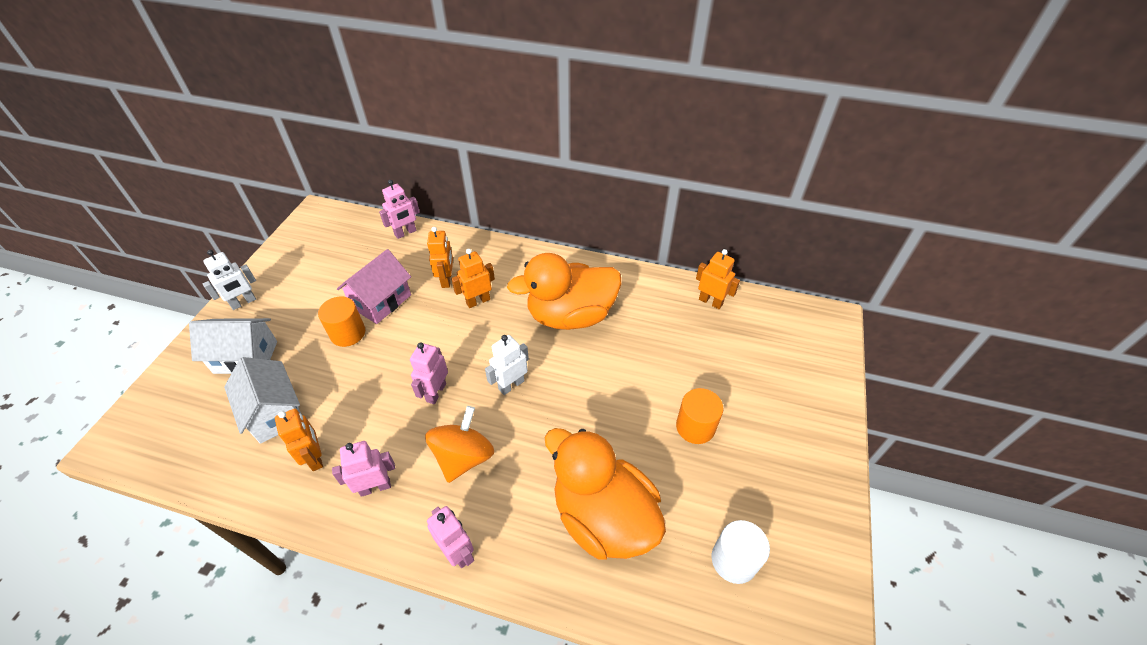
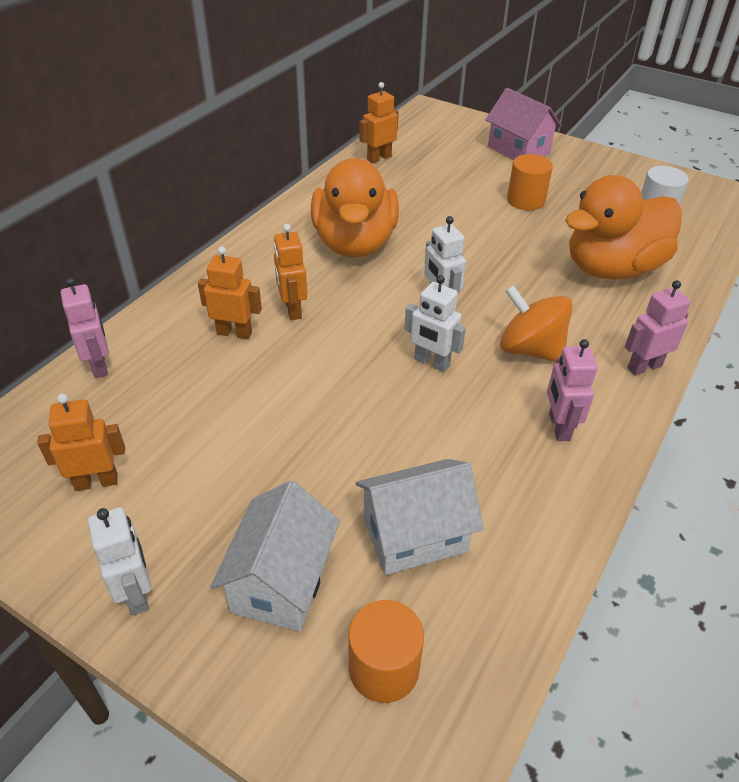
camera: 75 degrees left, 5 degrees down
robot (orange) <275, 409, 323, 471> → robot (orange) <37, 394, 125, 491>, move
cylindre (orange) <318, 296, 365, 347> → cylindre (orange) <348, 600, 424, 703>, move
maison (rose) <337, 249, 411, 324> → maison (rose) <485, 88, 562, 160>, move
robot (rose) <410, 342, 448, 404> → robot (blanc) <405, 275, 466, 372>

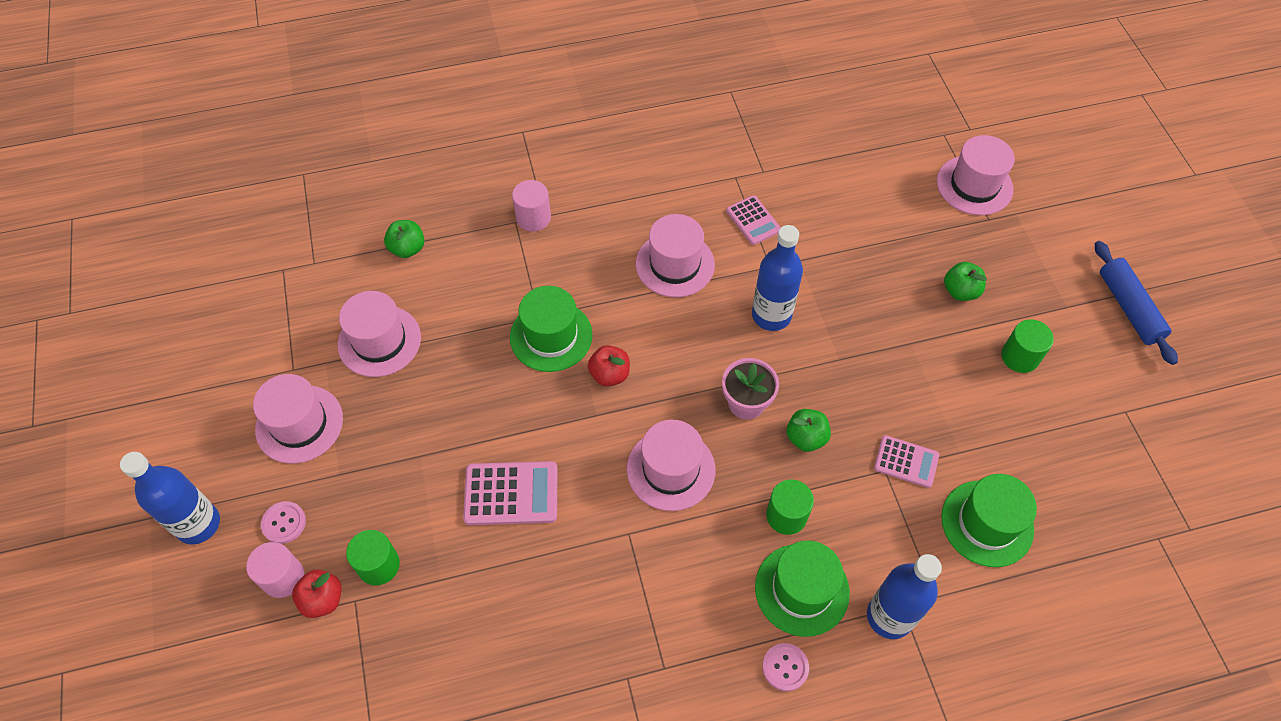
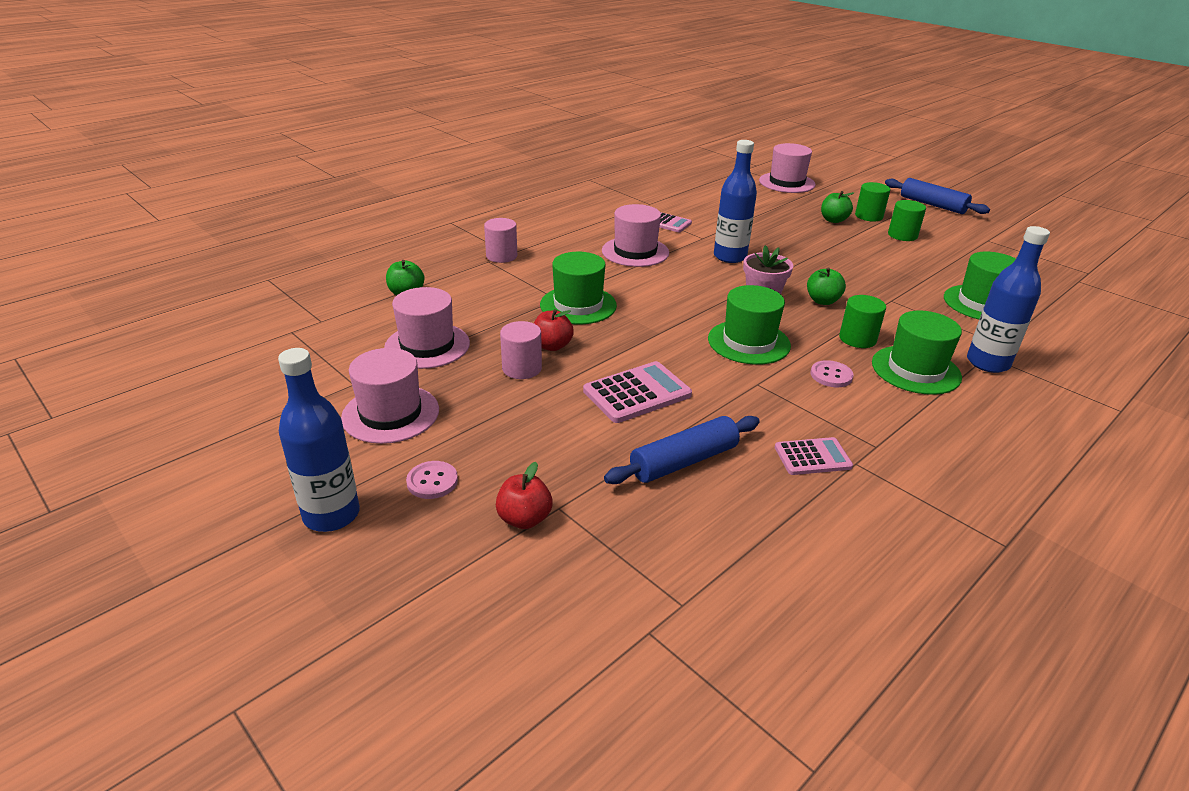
camera: 30 degrees left, 25 degrees down
cylindre (rose) <246, 542, 304, 598> → cylindre (rose) <500, 321, 542, 379>, move
cylindre (vert) <346, 530, 400, 586> → cylindre (vert) <855, 182, 890, 222>, move
pomme (rouge) <588, 345, 630, 387> → pomme (rouge) <534, 309, 574, 351>, move
chapeau (rose) <627, 420, 715, 511> → chapeau (vert) <708, 285, 791, 365>
bouton (rose) <762, 643, 809, 691> → bouton (rose) <811, 360, 854, 387>, move
calculatrice (rose) <874, 435, 939, 488> → calculatrice (rose) <775, 437, 853, 475>, move
- → rouleau à pâtisserie (bleu) <604, 416, 760, 484>

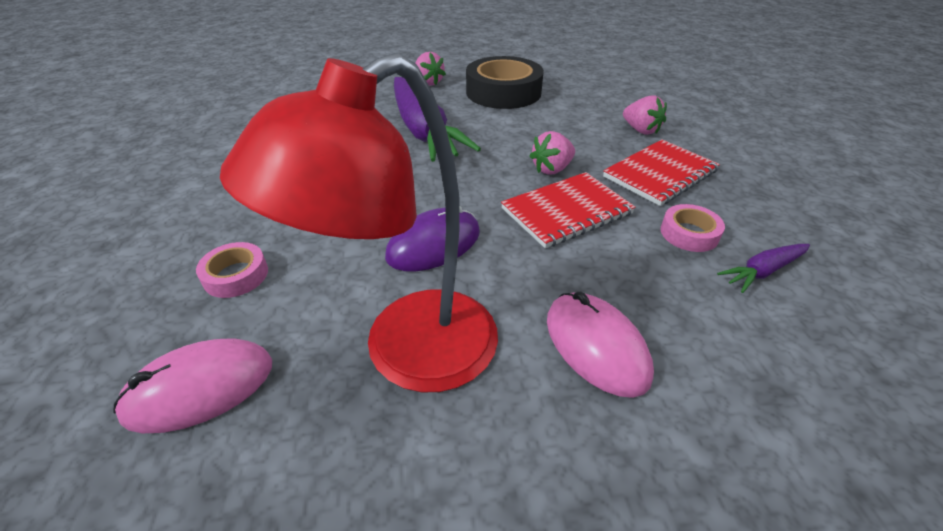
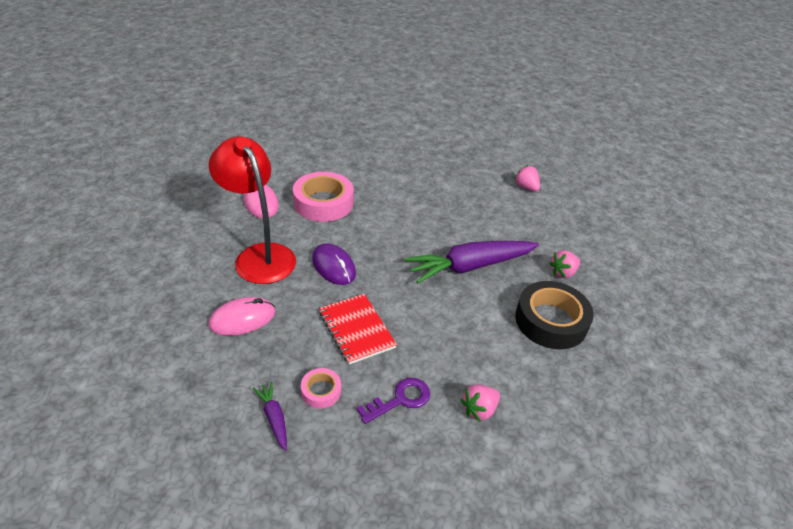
camera: 90 degrees right, 0 degrees up
ruban adhésif (rose) <196, 242, 268, 298> → ruban adhésif (rose) <293, 171, 354, 222>, x2.08
fraise (rose) <530, 131, 575, 175> → fraise (rose) <514, 165, 540, 191>, move
carnet (rouge) <603, 139, 720, 206> → clé (violet) <356, 378, 430, 424>

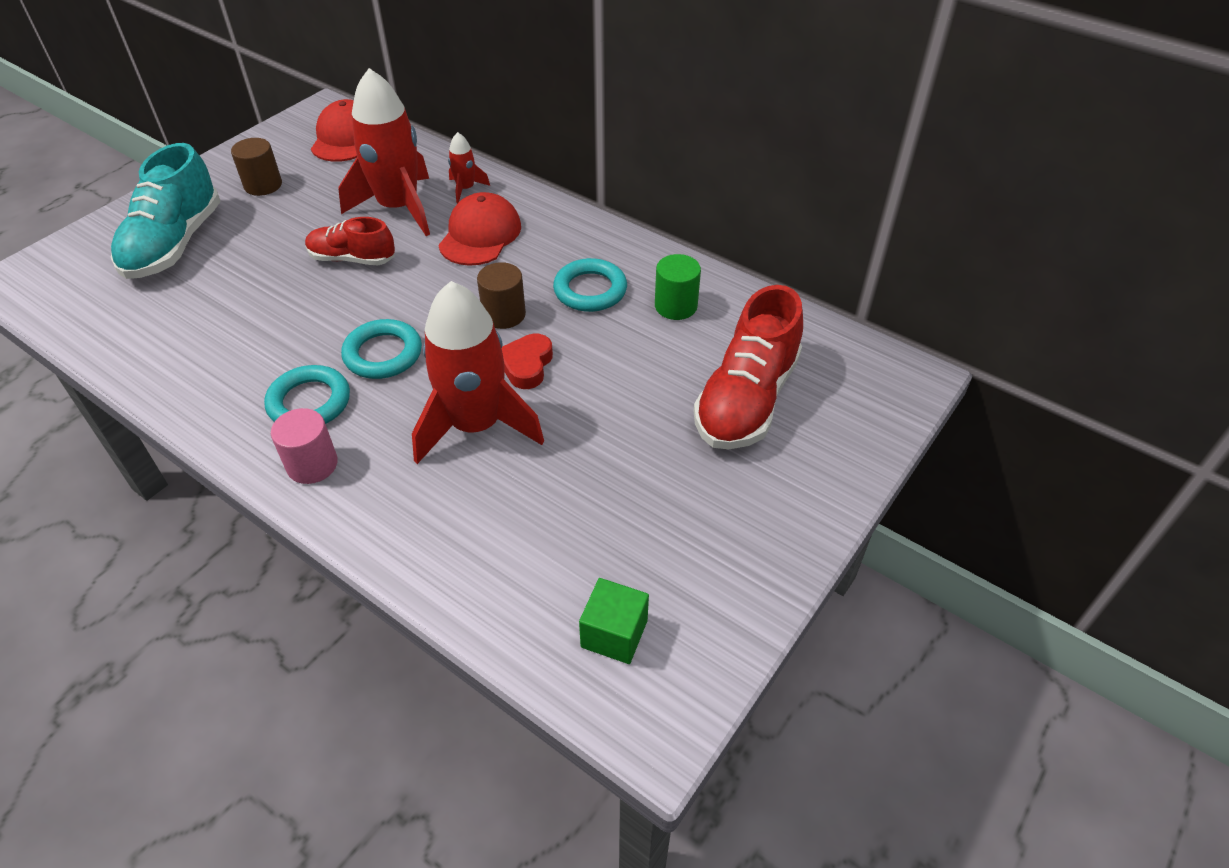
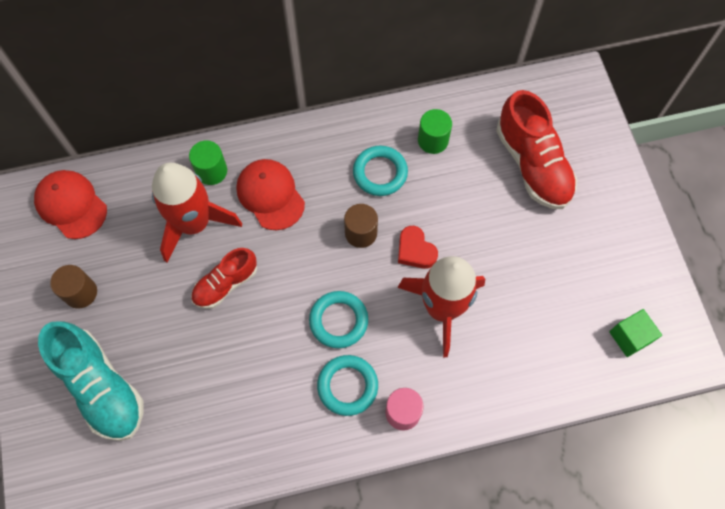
camera: 50 degrees left, 20 degrees up
fusée (rouge) <448, 132, 490, 203> → cylindre (vert) <189, 141, 227, 185>

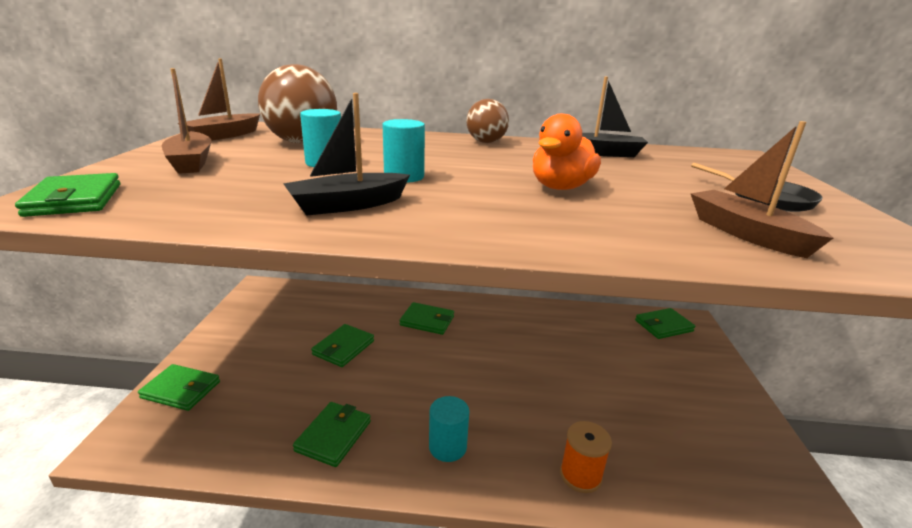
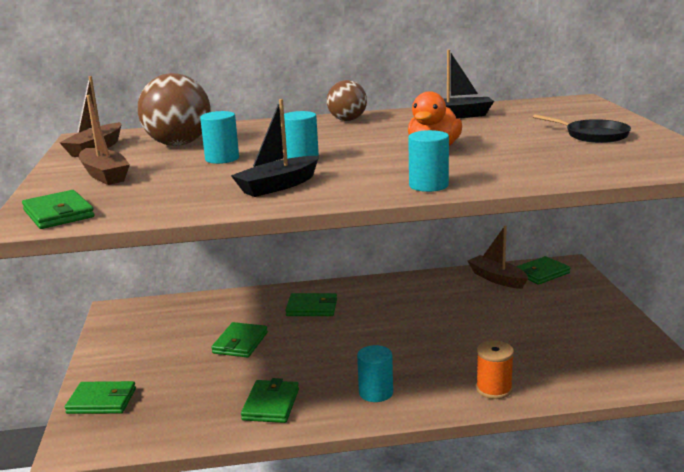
camera: 10 degrees left, 5 degrees down
bateau (marron) <691, 121, 833, 258> → bateau (marron) <468, 225, 528, 289>, move
- → cylindre (turquoise) <408, 130, 449, 192>

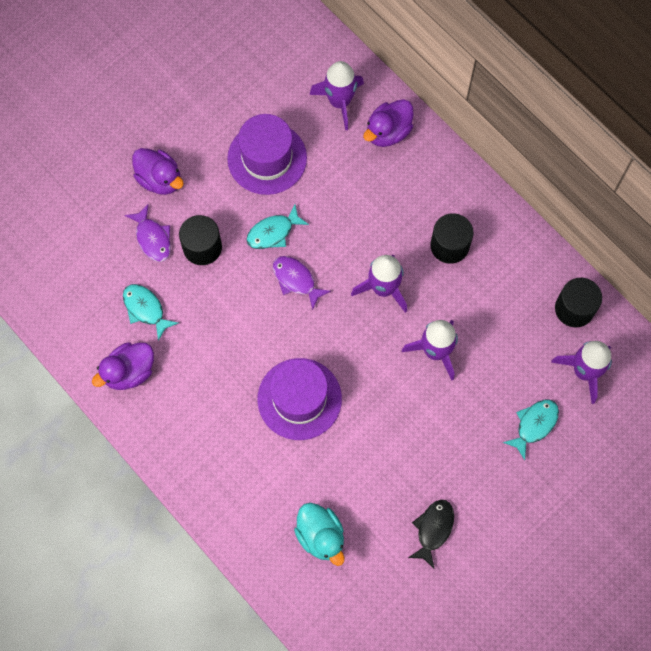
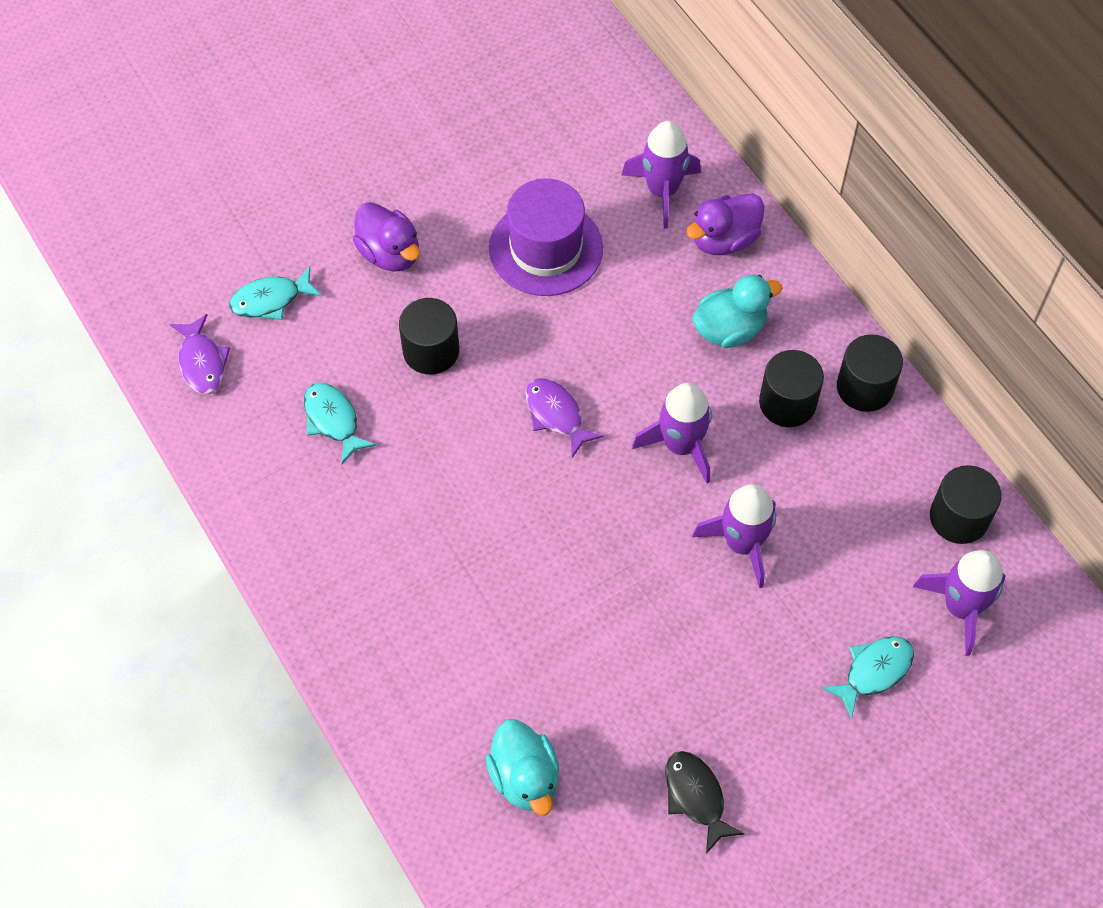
camera: 10 degrees right, 10 degrees down
canard (violet) <92, 342, 154, 390> → -
poisson (violet) <125, 204, 171, 262> → poisson (violet) <170, 314, 230, 394>, move
poisson (turquoise) <247, 205, 309, 249> → poisson (turquoise) <229, 266, 322, 320>, move
chapeau (violet) <257, 358, 342, 440> → -
poisson (noir) <408, 500, 454, 569> → poisson (noir) <665, 751, 745, 854>, 60 degrees counterclockwise
- → canard (turquoise) <692, 275, 782, 348>
- → cylindre (noir) <837, 334, 903, 412>

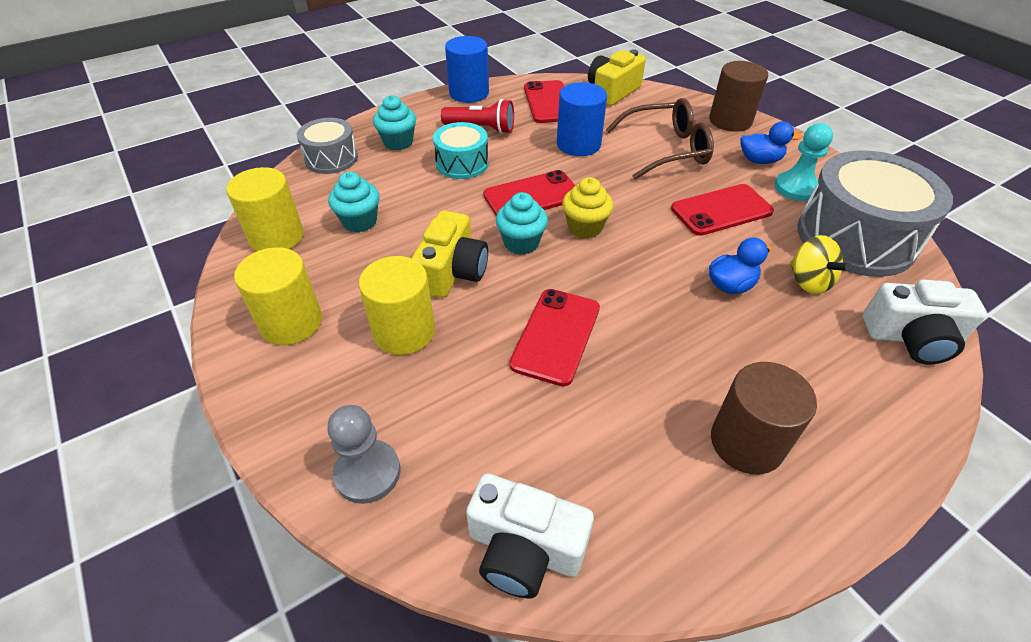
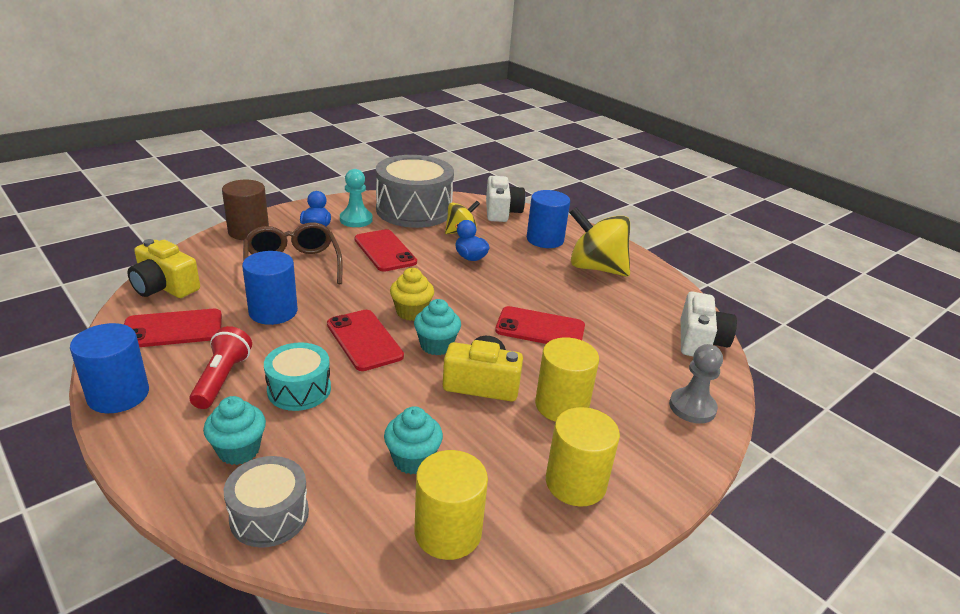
camera: 100 degrees left, 15 degrees down
cylindre (marron) <711, 362, 817, 474> → toupie (jaune) <569, 207, 630, 277>
- → cylindre (bleu) <527, 190, 570, 248>

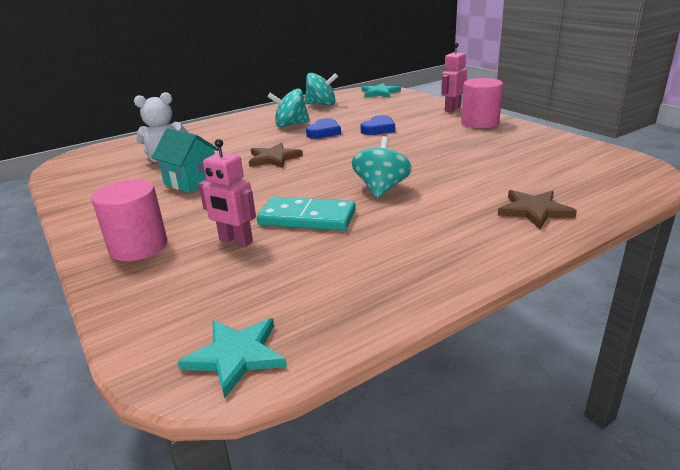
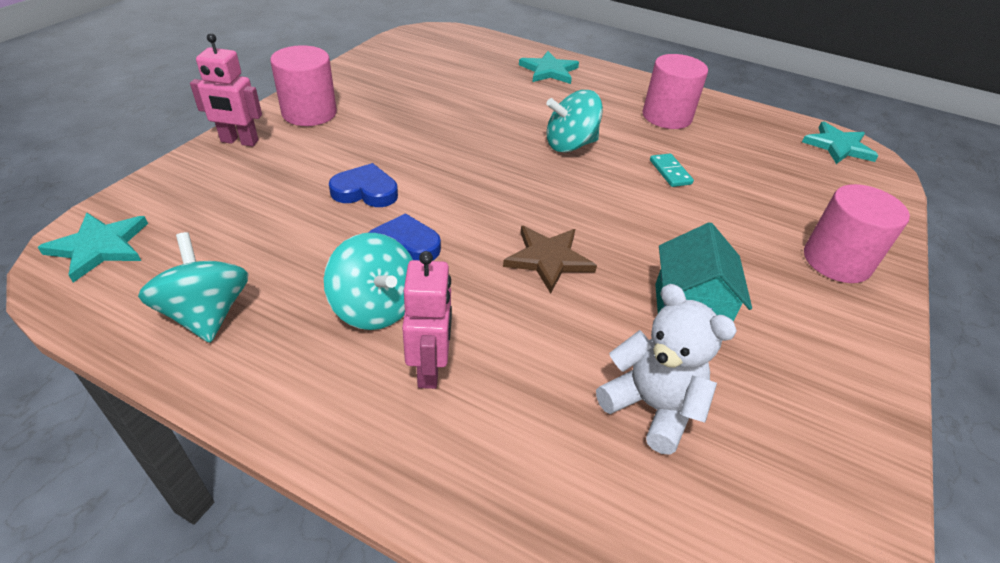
camera: 125 degrees left, 15 degrees up
robot (rose) <199, 139, 256, 247> → robot (rose) <402, 251, 452, 389>, move
domino (turquoise) <257, 197, 356, 231> → domino (turquoise) <650, 153, 694, 187>, x0.50
étoile (marron) <498, 190, 577, 229> → étoile (turquoise) <519, 51, 579, 84>
- → cylindre (rose) <642, 54, 708, 129>

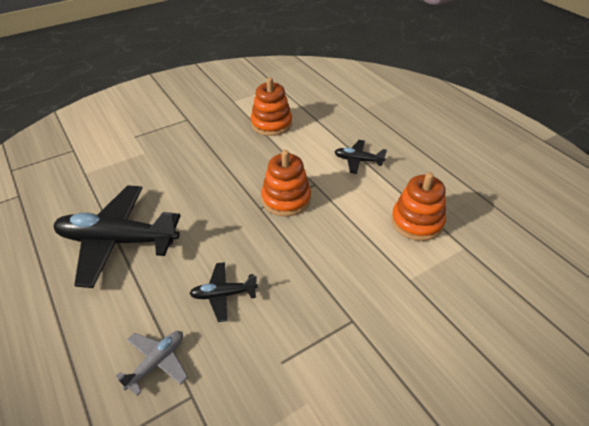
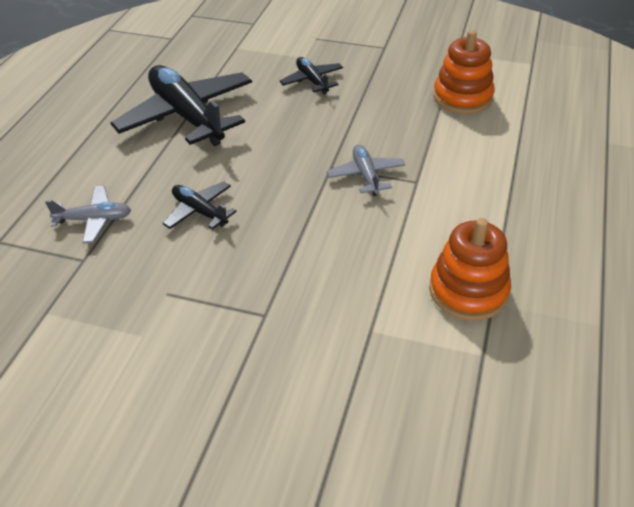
camera: 50 degrees right, 0 degrees up
jouet à empiler (orange) <261, 150, 311, 217> → avion (gris) <327, 145, 405, 196>
avion (noir) <335, 140, 387, 174> → avion (noir) <279, 57, 343, 95>, move

